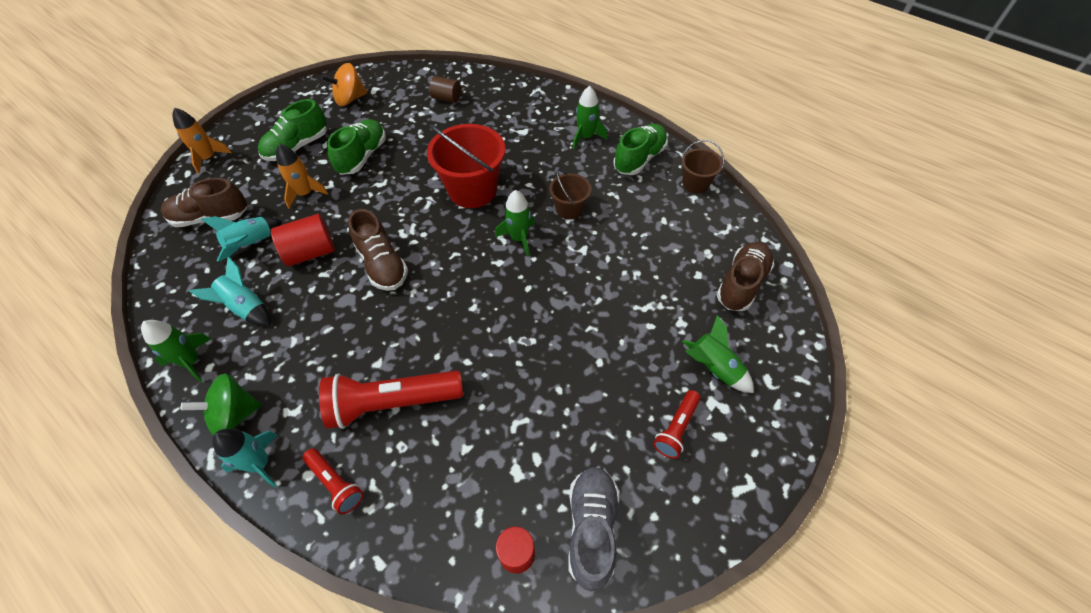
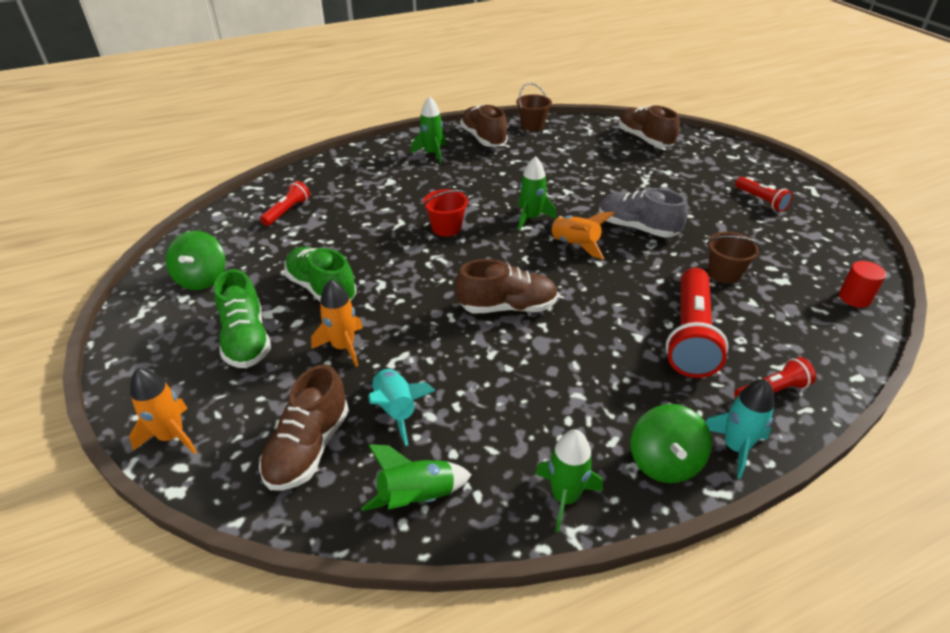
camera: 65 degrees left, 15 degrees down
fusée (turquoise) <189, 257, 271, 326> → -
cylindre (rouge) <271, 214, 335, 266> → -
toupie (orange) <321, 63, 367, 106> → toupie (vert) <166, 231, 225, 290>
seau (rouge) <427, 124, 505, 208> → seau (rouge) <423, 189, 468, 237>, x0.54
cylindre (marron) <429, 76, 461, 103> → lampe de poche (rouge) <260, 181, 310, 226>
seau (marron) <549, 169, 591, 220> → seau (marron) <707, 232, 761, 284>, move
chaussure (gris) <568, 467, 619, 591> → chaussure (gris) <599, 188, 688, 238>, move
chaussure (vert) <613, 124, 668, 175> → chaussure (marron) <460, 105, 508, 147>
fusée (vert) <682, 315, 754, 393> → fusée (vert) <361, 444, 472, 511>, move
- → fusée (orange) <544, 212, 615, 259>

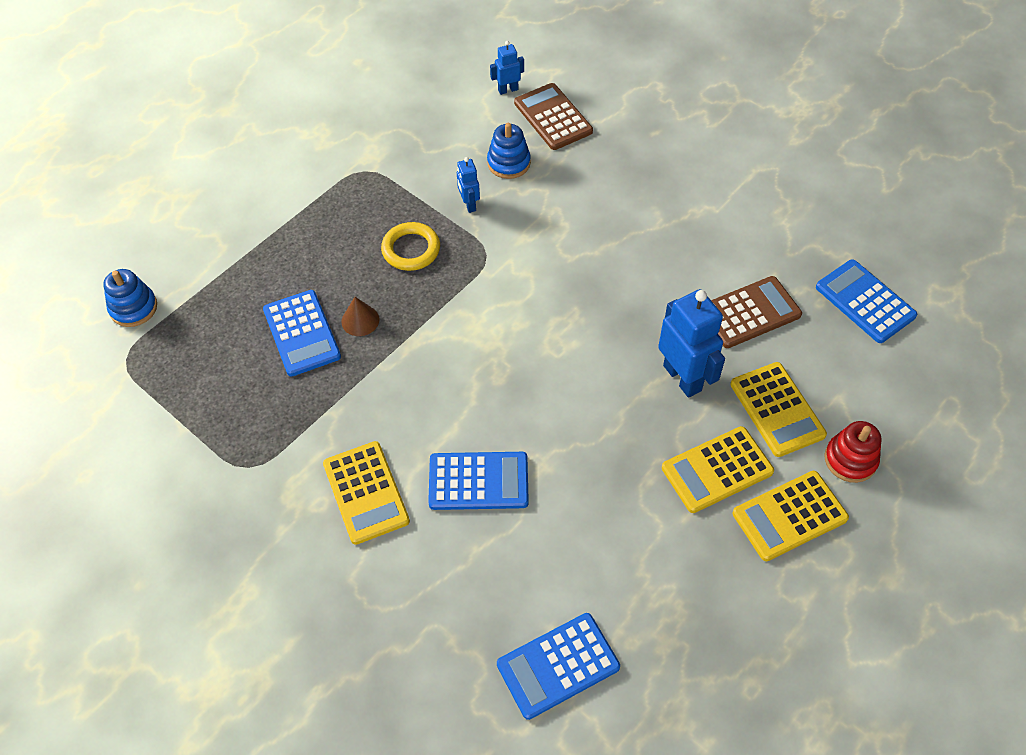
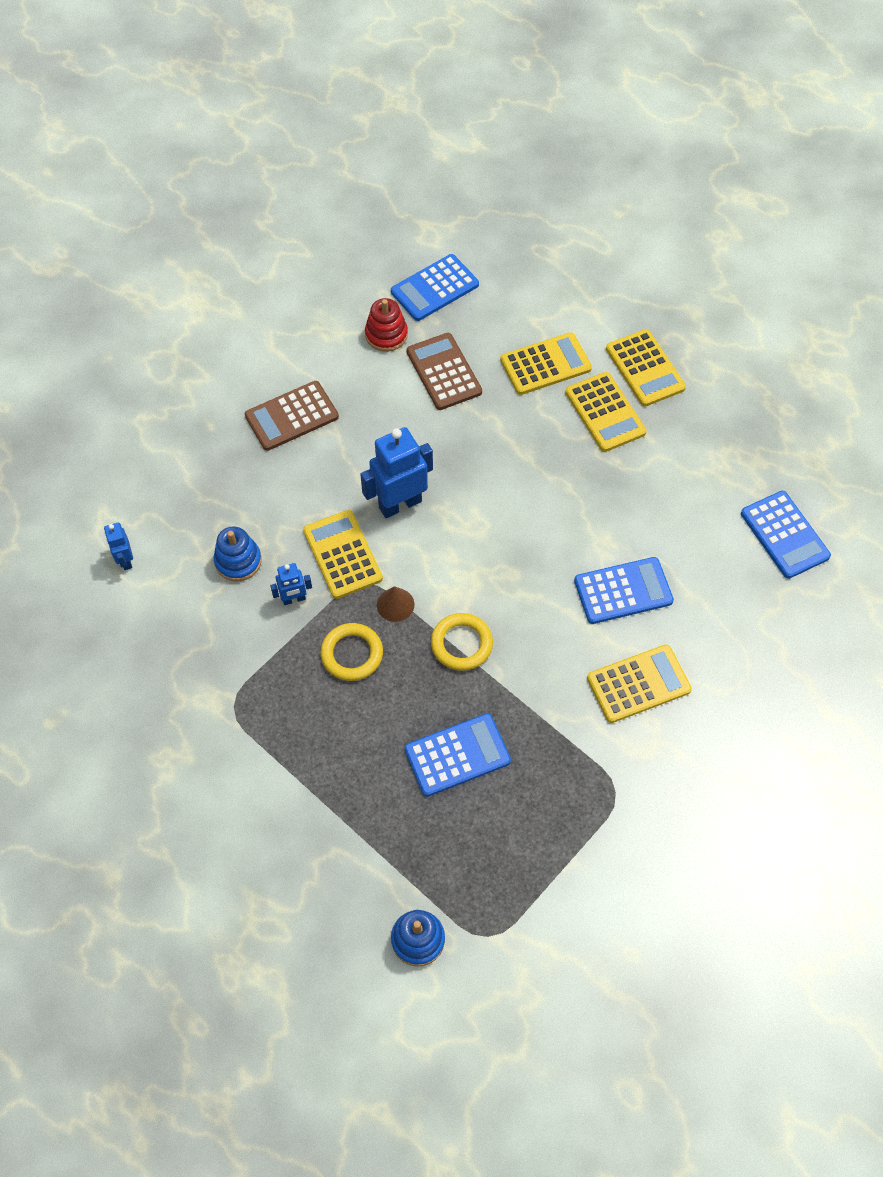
camera: 90 degrees left, 5 degrees up
cône (marron) <341, 297, 379, 336> → cône (marron) <377, 586, 414, 622>, move
calculatrice (bleu) <428, 452, 529, 510> → calculatrice (bleu) <574, 557, 674, 624>, 75 degrees clockwise
calculatrice (marron) <514, 83, 593, 150> → calculatrice (marron) <245, 381, 339, 451>, move
robot (bleu) <658, 289, 725, 398> → robot (bleu) <360, 427, 433, 518>, move
jouet à empiler (rouge) <824, 421, 881, 483> → jouet à empiler (rouge) <365, 298, 408, 352>, move
- → calculatrice (jaune) <303, 510, 383, 599>
- → anneau (jaune) <431, 613, 493, 671>

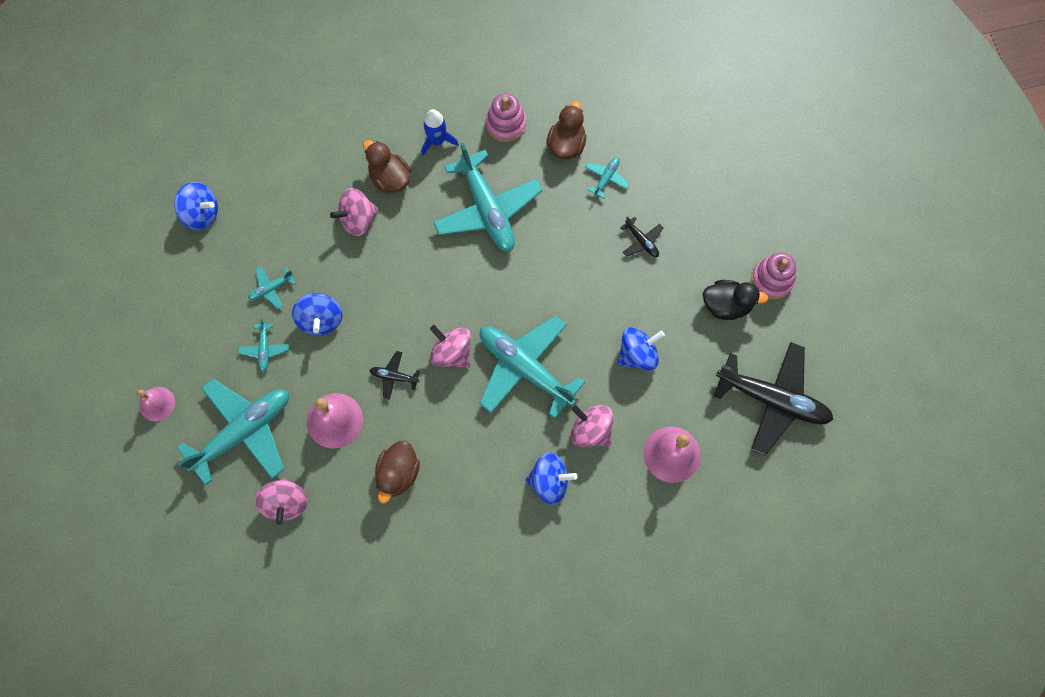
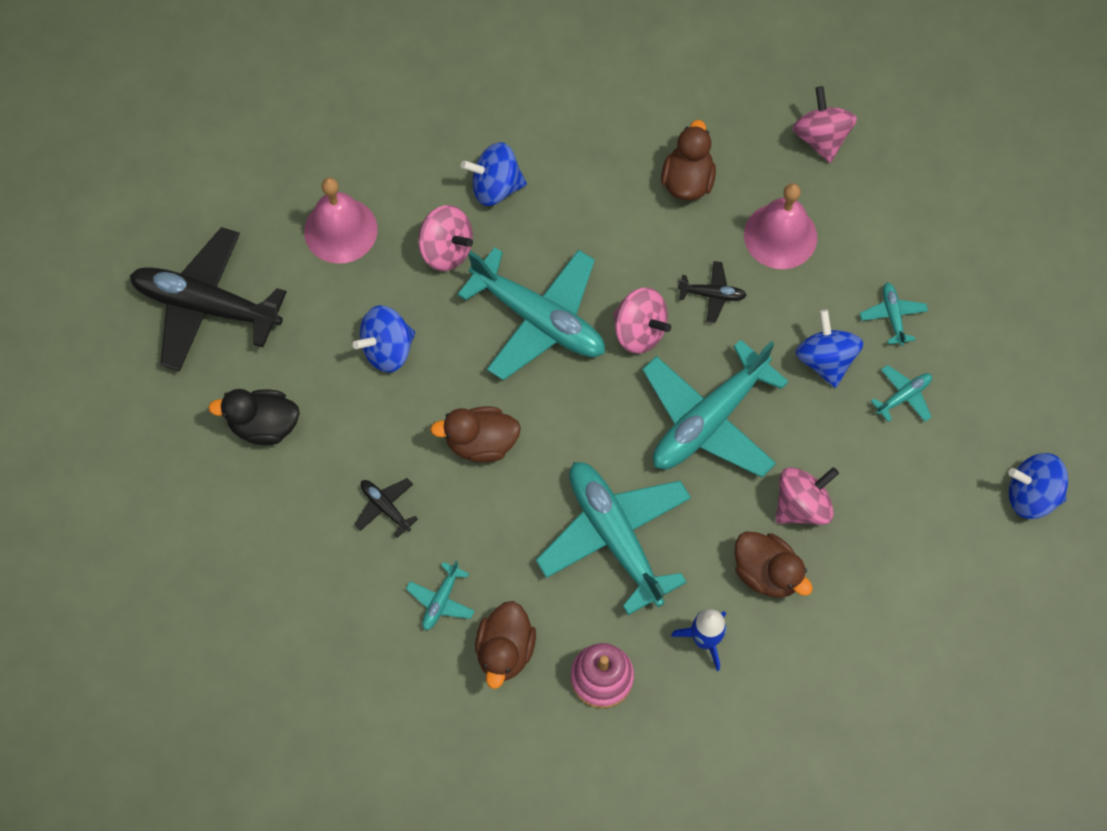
camera: 175 degrees right, 5 degrees down
cloche (rose) <137, 387, 175, 422> → -
avion (turquoise) <177, 378, 289, 485> → avion (turquoise) <642, 339, 789, 478>, move
jouet à empiler (rose) <752, 253, 796, 299> → -
- → canard (marron) <430, 407, 521, 463>

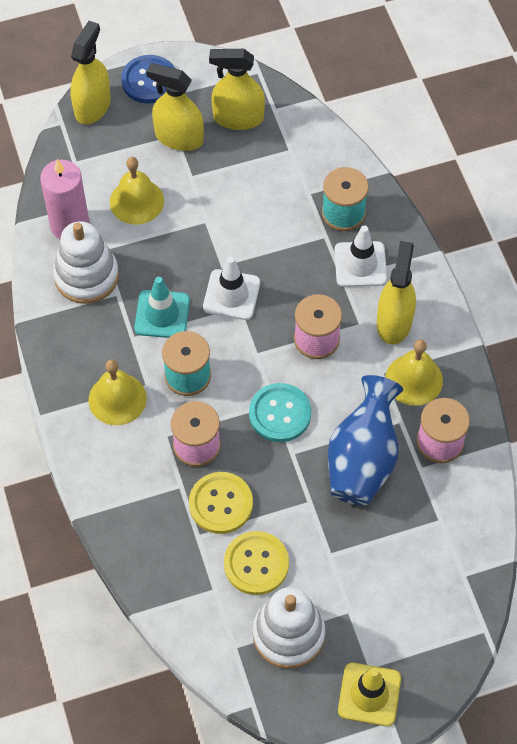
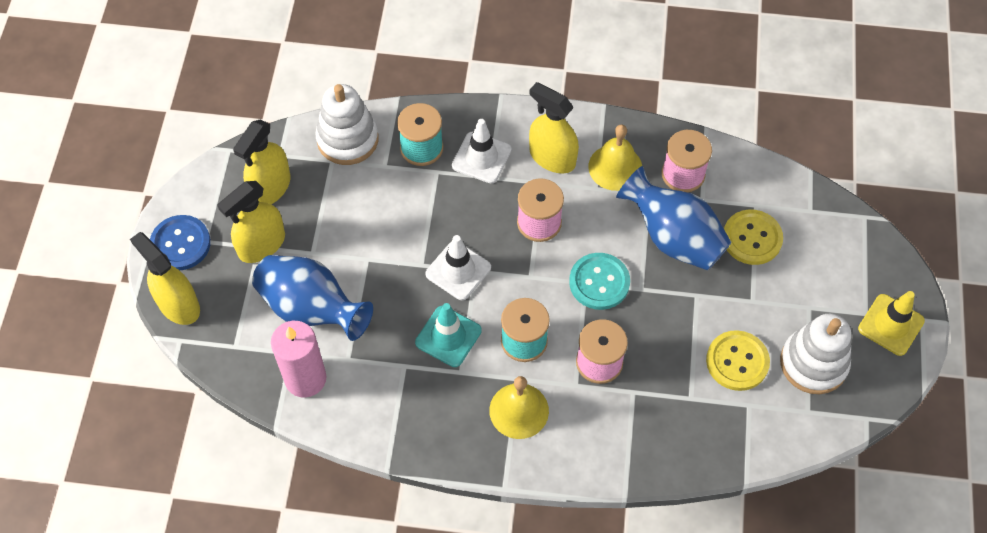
camera: 65 degrees left, 0 degrees up
jouet à empiler (blanc) <53, 221, 119, 304> → jouet à empiler (blanc) <315, 84, 379, 165>, move
cloche (jaune) <110, 157, 164, 224> → vase (bleu) <252, 255, 373, 341>
bouton (jaune) <189, 472, 253, 534> → bouton (jaune) <724, 209, 783, 265>, move

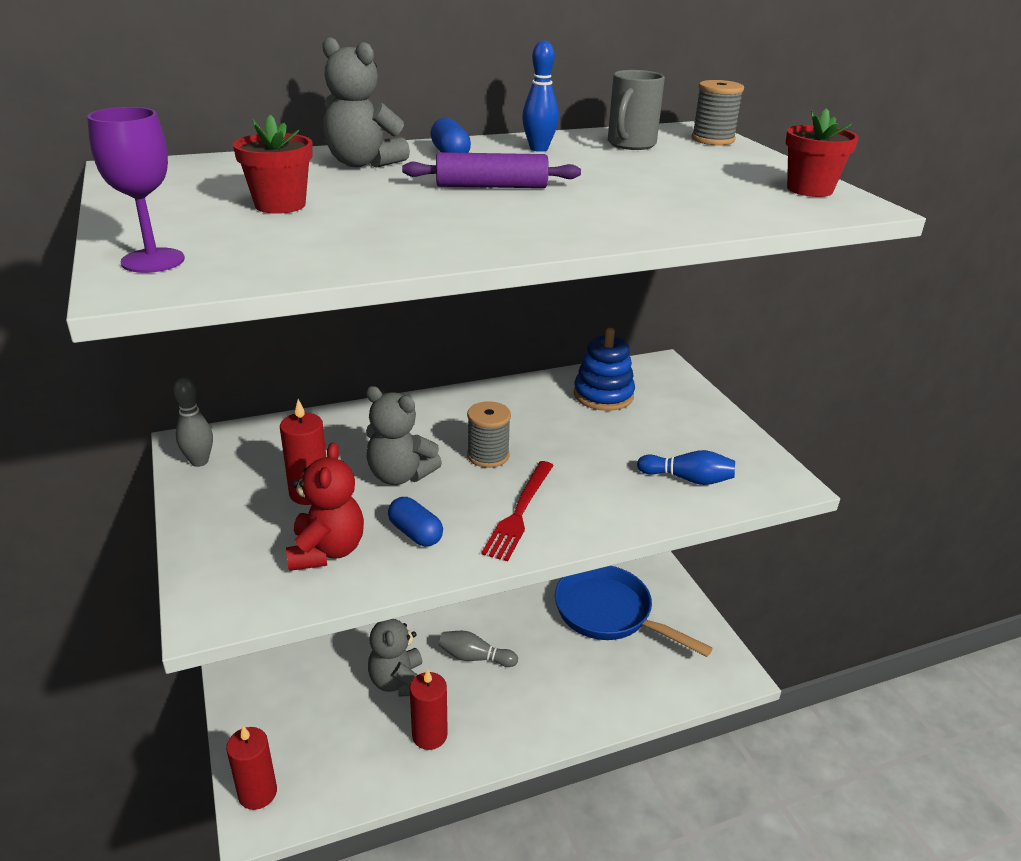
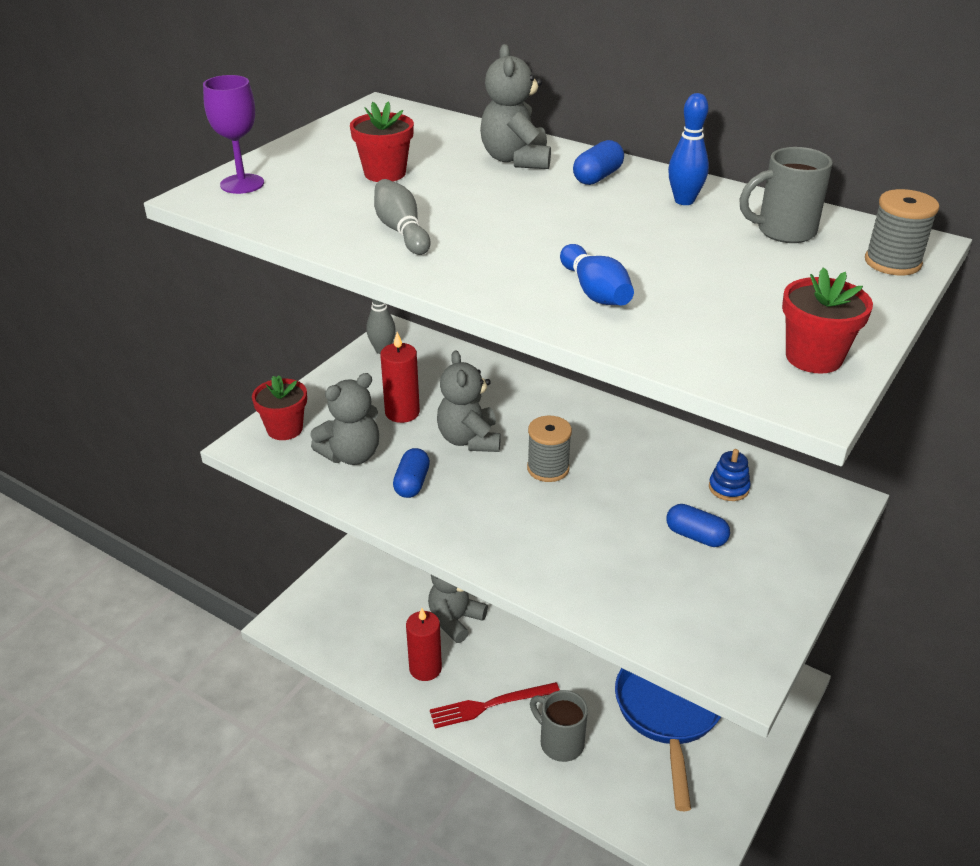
camera: 55 degrees right, 5 degrees up
bougie (rouge) <226, 726, 277, 810> → -
ours en peluche (rouge) <286, 442, 364, 571> → ours en peluche (gris) <310, 373, 379, 465>
rouleau à pâtisserie (violet) <402, 152, 581, 188> → -
quille (gris) <439, 631, 518, 667> → quille (gris) <374, 179, 431, 255>, move
fourchette (rouge) <481, 461, 554, 561> → fourchette (rouge) <430, 682, 560, 728>, move
jouet à empiler (bleu) <574, 328, 635, 411> → jouet à empiler (bleu) <709, 449, 751, 501>, x0.58
quille (bleu) <637, 450, 735, 485> → quille (bleu) <560, 244, 634, 305>, move
- → pot de fleurs (rouge) <252, 375, 307, 440>
- → tasse (gris) <530, 690, 588, 762>
- → gélule (bleu) <666, 504, 730, 547>

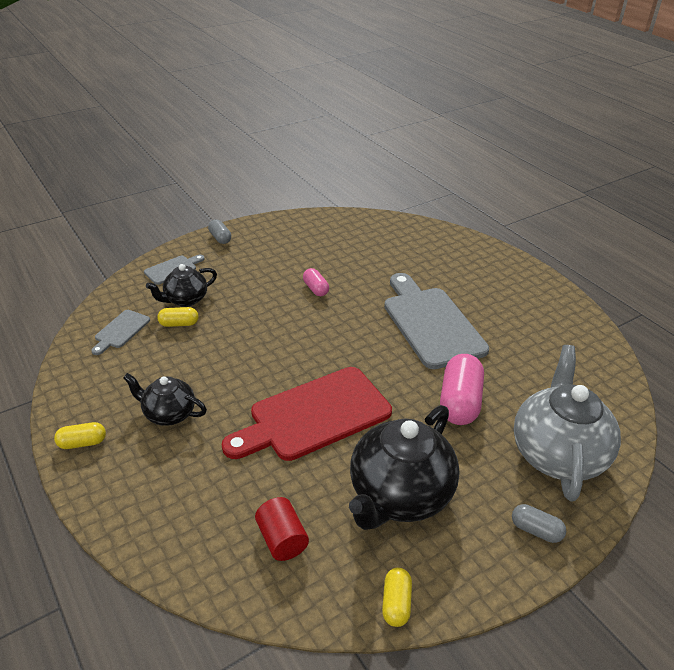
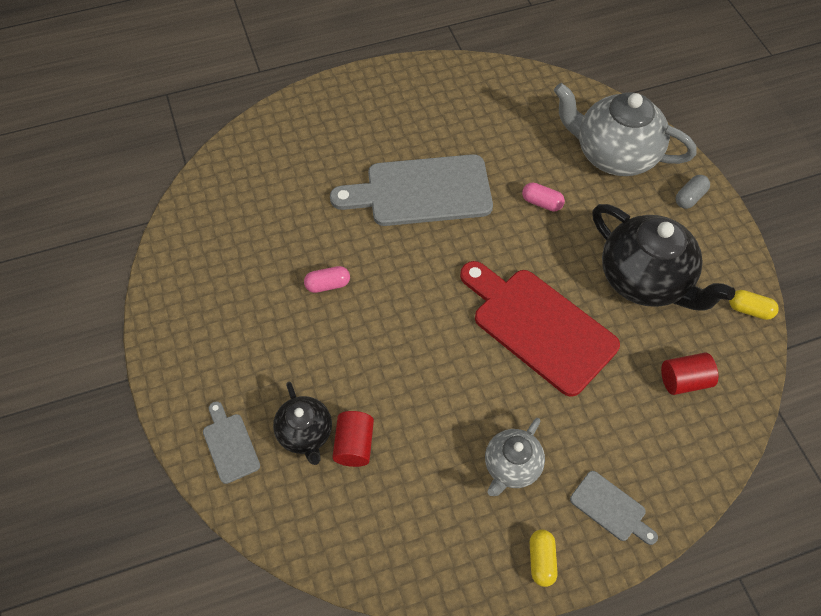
camera: 75 degrees left, 20 degrees up
planche à découper (gris) <91, 310, 150, 355> → planche à découper (gris) <570, 471, 658, 545>, move
théière (noir) <123, 373, 207, 426> → théière (gris) <485, 418, 545, 496>
gélule (jaune) <157, 307, 199, 327> → cylindre (rouge) <332, 411, 374, 467>
gélule (gris) <208, 219, 231, 244> → -
planche à découper (rouge) <221, 367, 392, 461> → planche à découper (rouge) <460, 261, 620, 397>, 150 degrees clockwise
gélule (rose) <440, 354, 484, 425> → gélule (rose) <522, 182, 565, 212>, x0.53

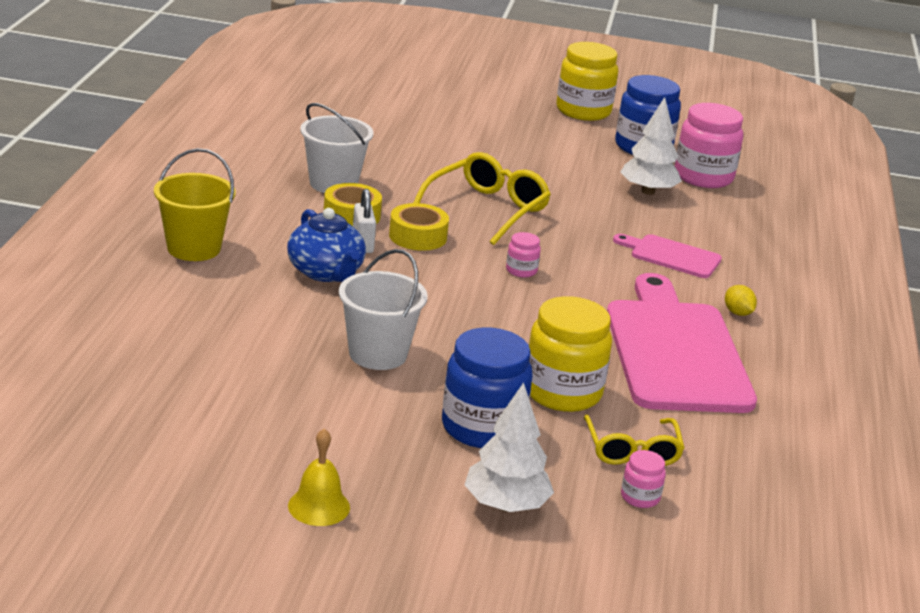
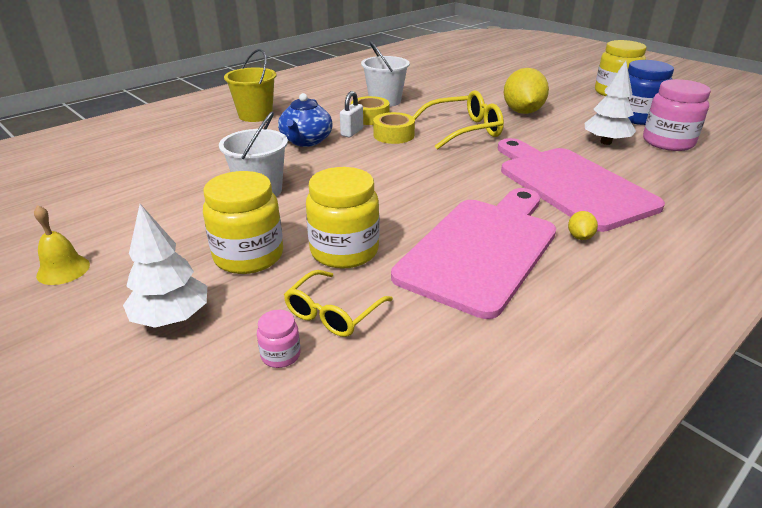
camera: 40 degrees right, 5 degrees up
bocal (bleu) <442, 328, 533, 448> → bocal (jaune) <203, 171, 283, 274>
bocal (rose) <506, 232, 541, 278> → -
planche à découper (rose) <613, 234, 722, 278> → planche à découper (rose) <498, 138, 665, 232>, x2.07
- → citron (jaune) <504, 68, 549, 114>

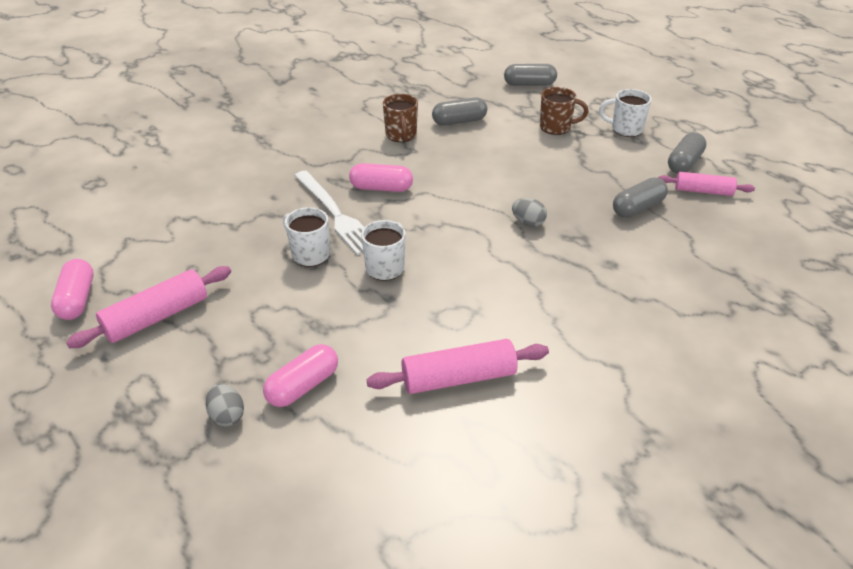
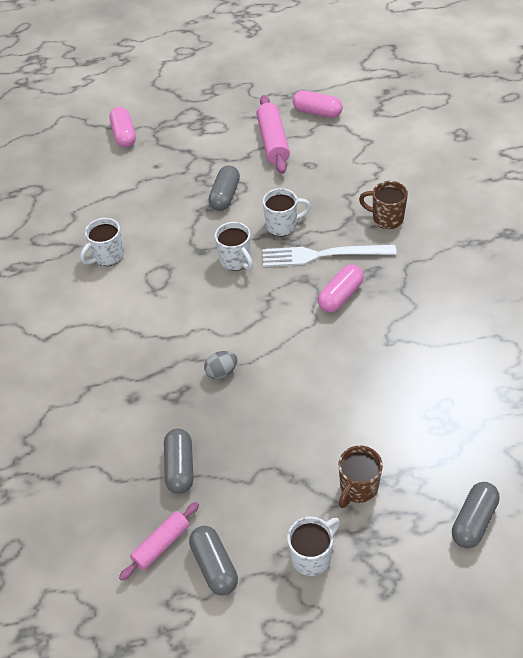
camera: 125 degrees right, 10 degrees up
œuf (gris) <206, 383, 244, 427> → -
gélule (rose) <263, 344, 338, 407> → gélule (rose) <109, 107, 136, 148>, move
rouleau à pâtisserie (rose) <367, 339, 549, 394> → tasse (blanc) <80, 218, 124, 266>
tasse (marron) <383, 94, 418, 142> → tasse (marron) <359, 181, 408, 229>, move
gélule (gris) <432, 98, 487, 126> → gélule (gris) <208, 165, 240, 211>, move

